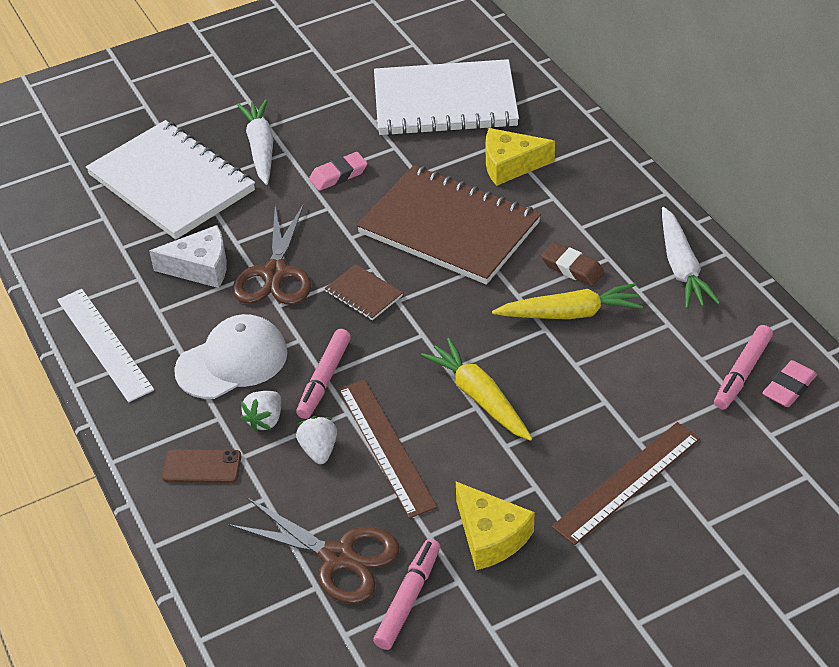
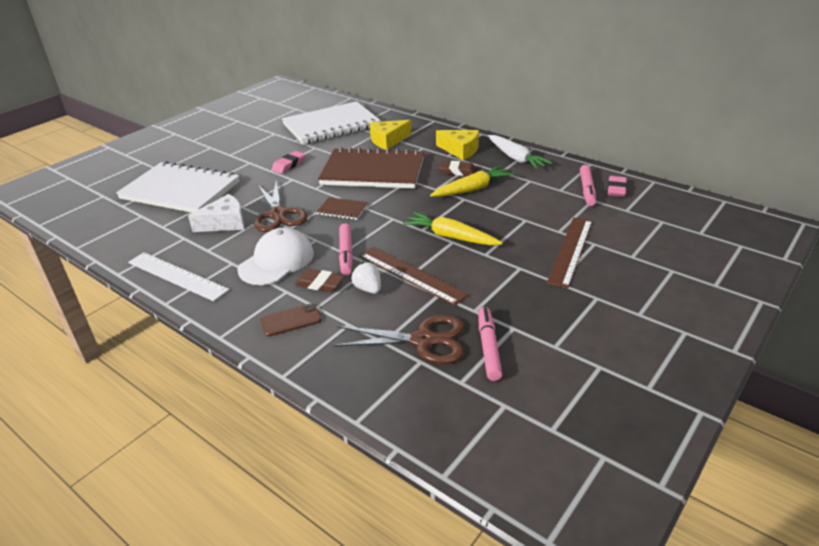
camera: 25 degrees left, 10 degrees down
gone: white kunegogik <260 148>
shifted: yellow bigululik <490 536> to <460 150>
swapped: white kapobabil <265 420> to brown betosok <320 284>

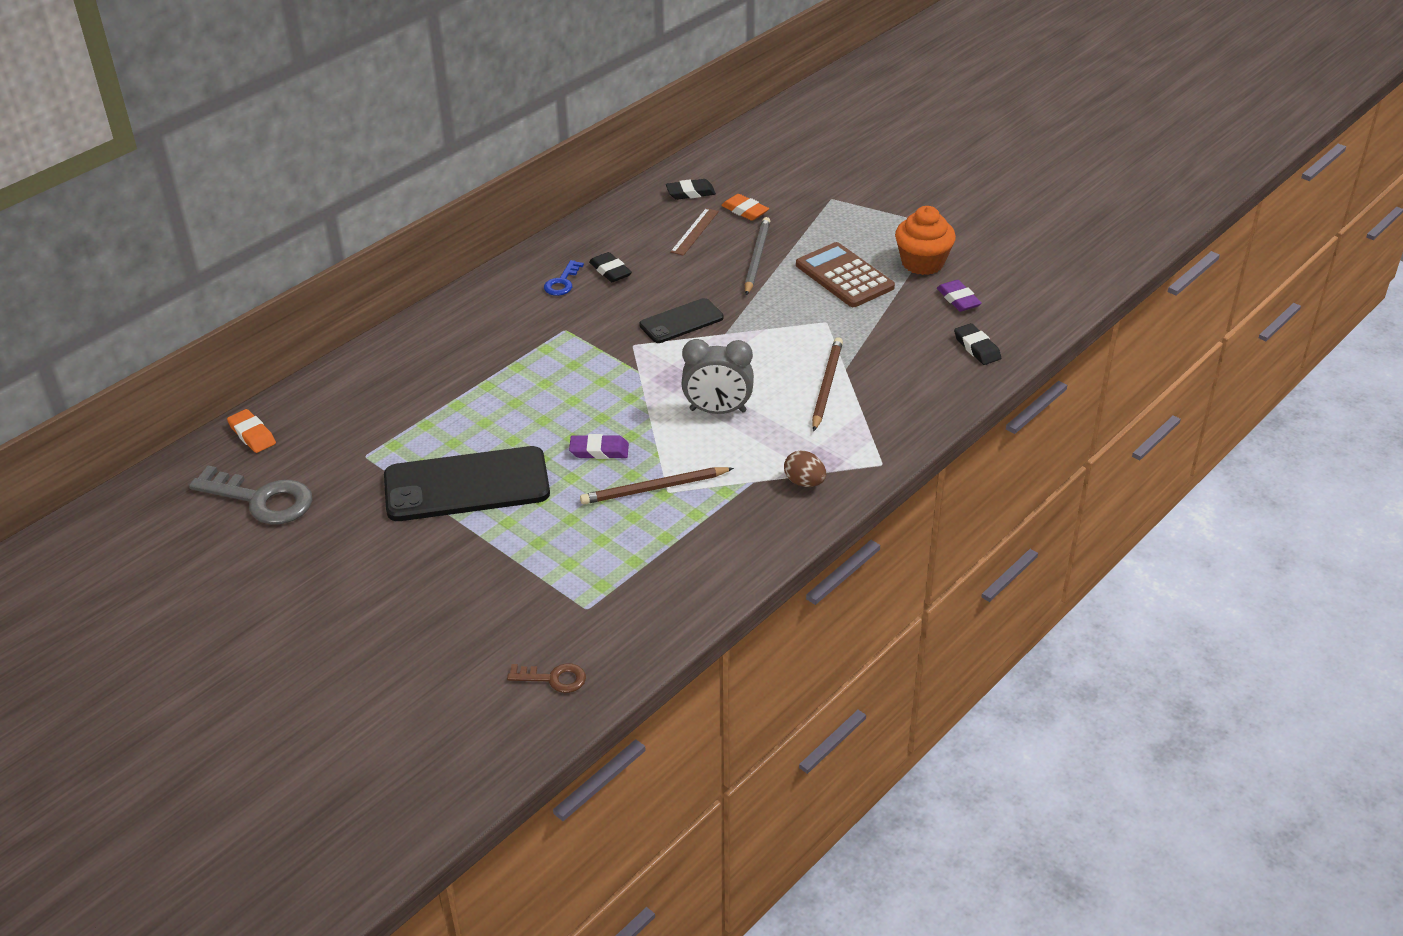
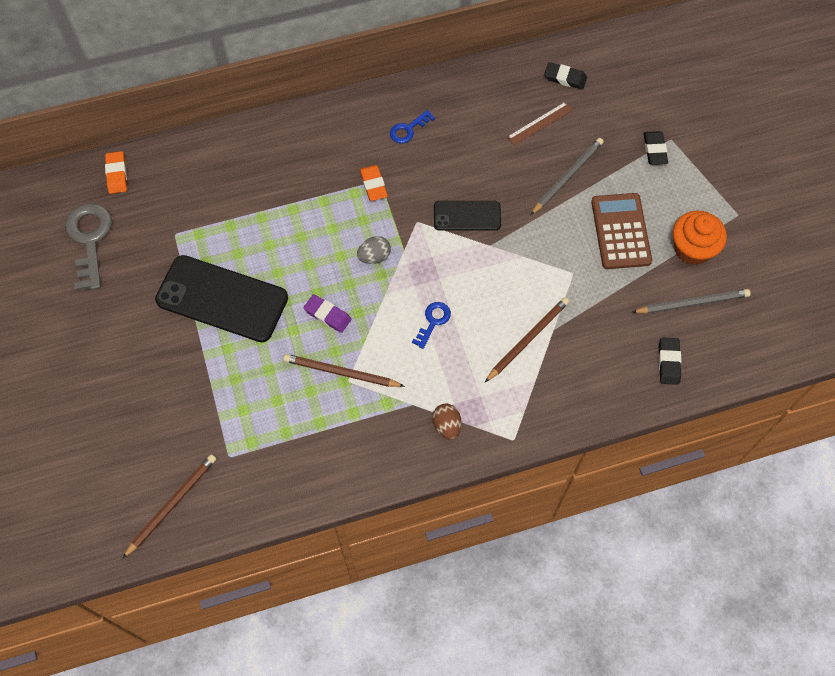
camera: 30 degrees right, 25 degrees up
new: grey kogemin <374 256>
shifted: black betosok <610 271> to <655 150>; orange betosok <745 210> to <373 184>
swapped: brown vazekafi <554 678> to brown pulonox <171 505>; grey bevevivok <717 411> to blue vazekafi <433 321>; purple betosok <958 299> to grey pulonox <692 303>
rotated: grey vazekafi <262 500> = <89 239> 150 degrees counterclockwise

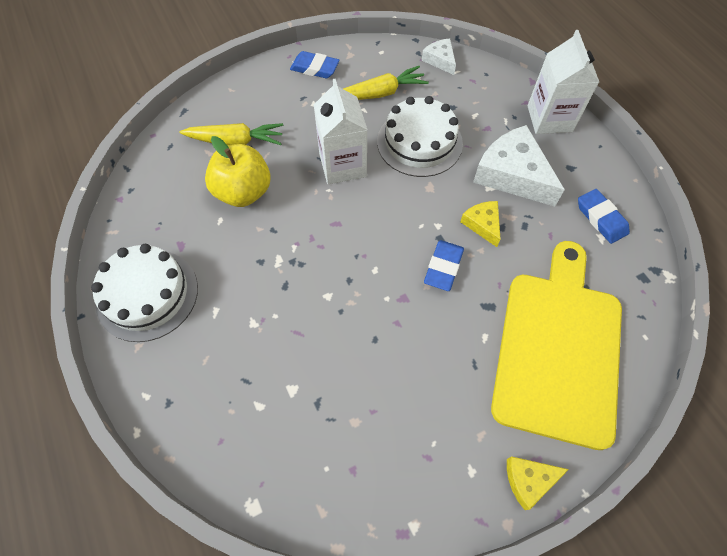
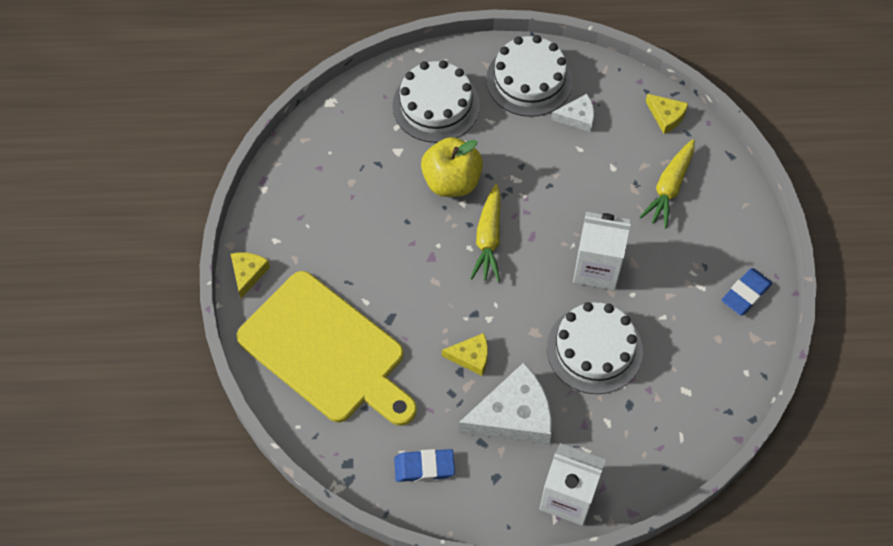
camera: 115 degrees right, 0 degrees up
gone: blue betosok <443 267>
new: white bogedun <436 105>; yellow bigululik <666 116>
shifted: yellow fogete <243 192> to <451 181>; yellow kunegogik <381 93> to <488 239>; white bigululik <440 60> to <577 117>

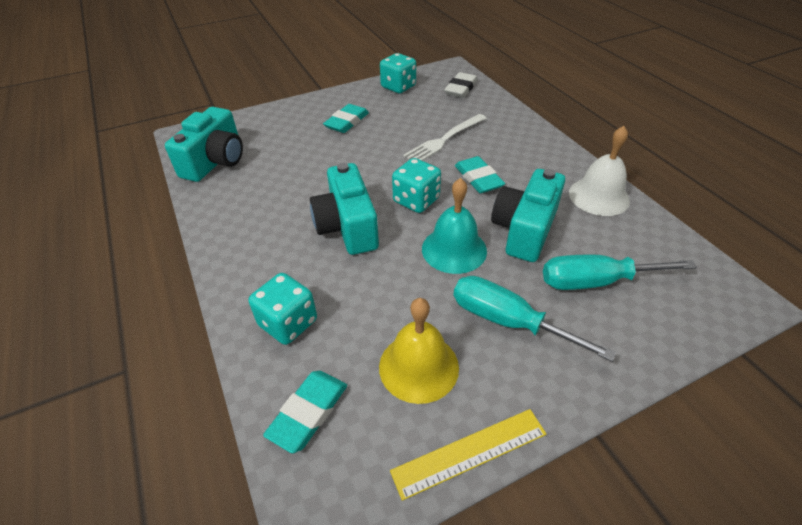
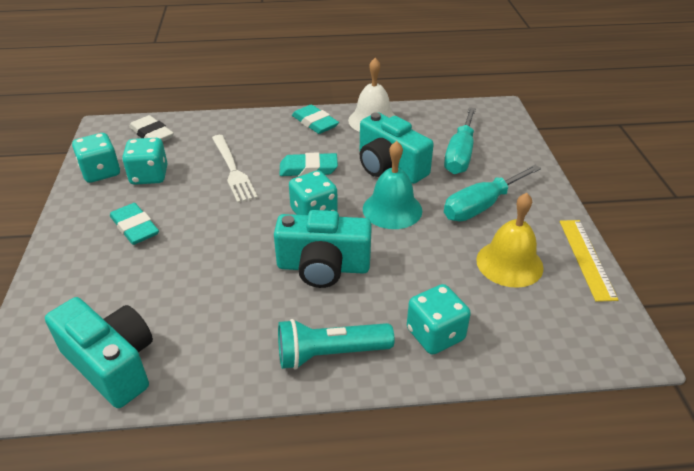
camera: 70 degrees left, 5 degrees down
new: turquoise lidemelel <149 176>; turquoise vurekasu <330 354>
shifted: turquoise betosok <308 412> to <315 123>

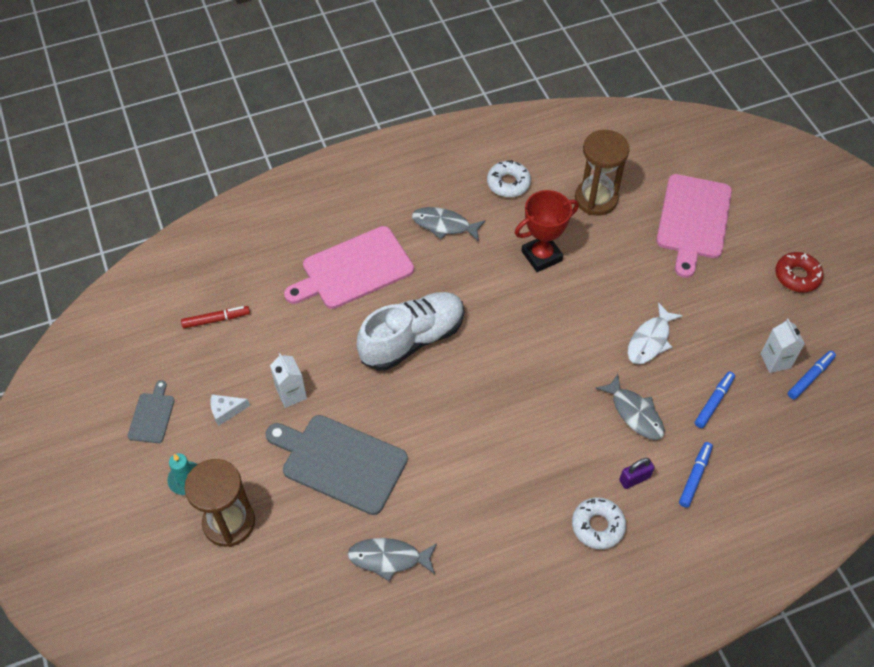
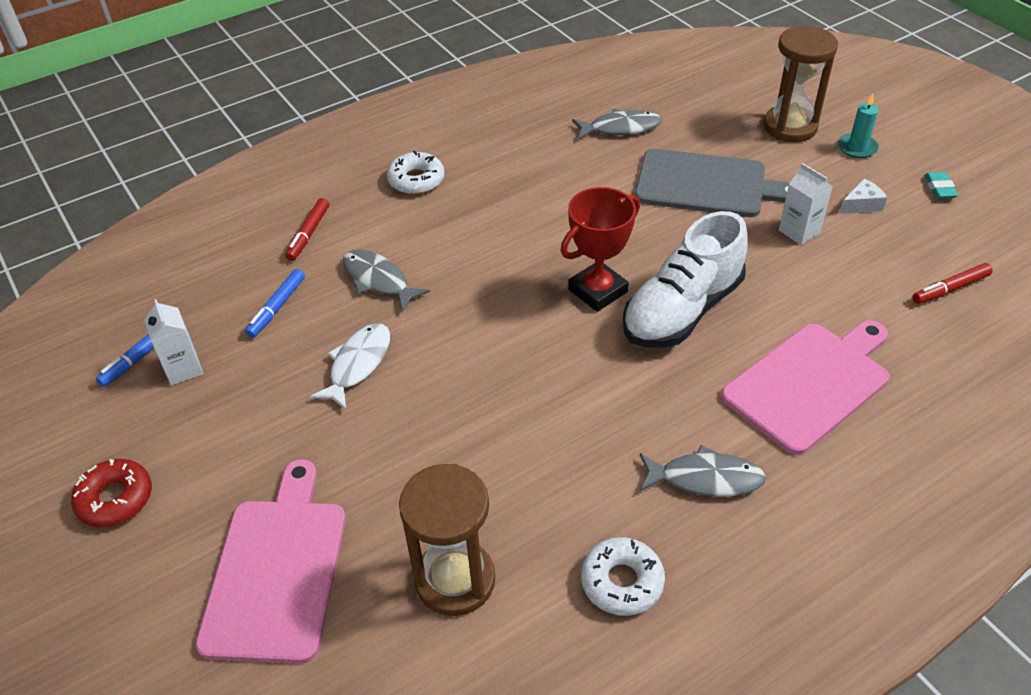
camera: 170 degrees right, 10 degrees down
gone: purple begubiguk <634 479>
shifted: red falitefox <541 256> to <598 291>
swapped: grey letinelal <152 415> to turquoise betosok <939 188>
repainted: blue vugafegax <695 476> to red vugafegax <308 234>

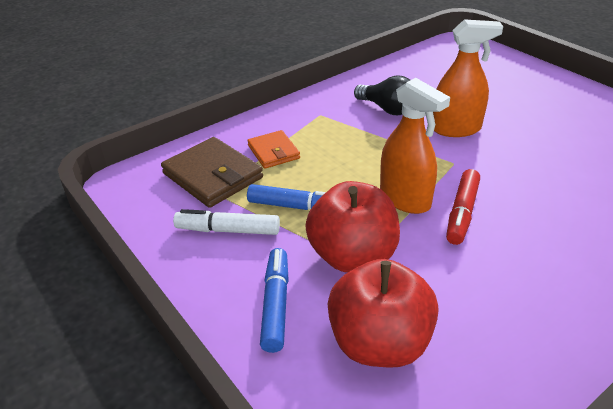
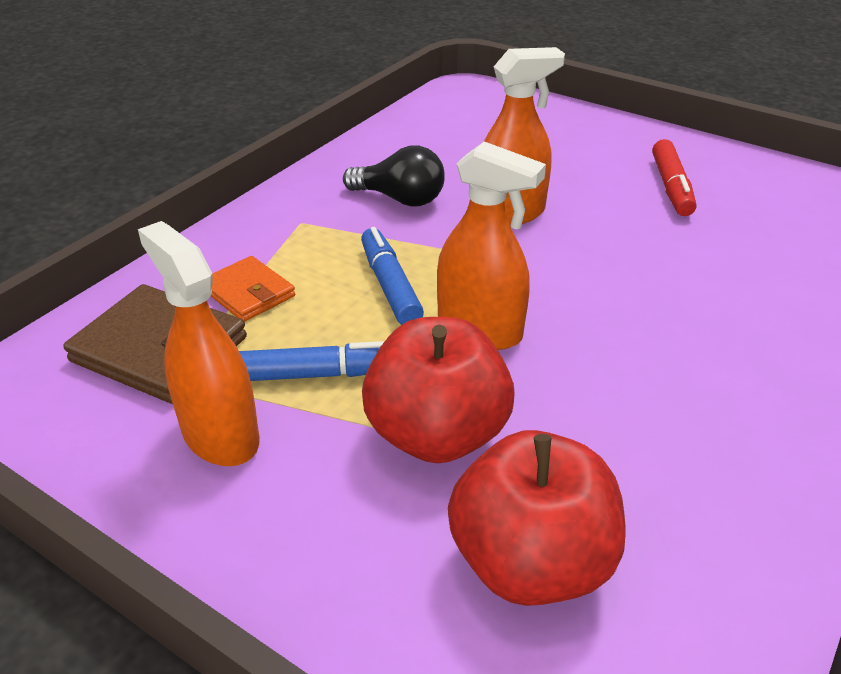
camera: 20 degrees left, 0 degrees up
shifted: blue vugafegax <275 305> to <390 286>; red vugafegax <462 213> to <671 187>
swapped: white vugafegax <228 230> to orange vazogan <220 435>

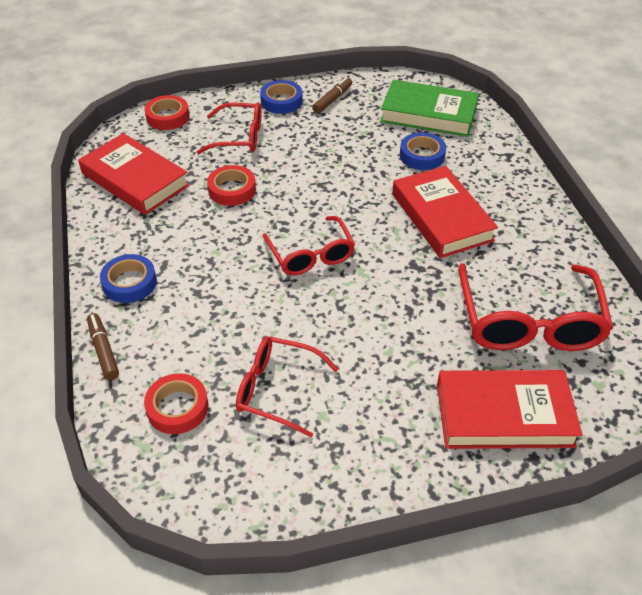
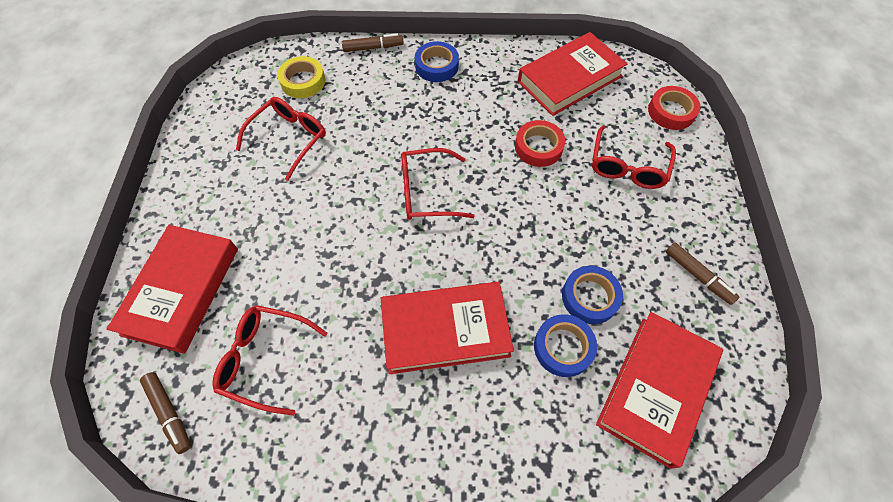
camera: 105 degrees right, 15 degrees up
new: brown vugafegax <169 413>
shifted: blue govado <281 101> to <590 297>
repainted: red govado <177 407> to yellow govado <303 81>; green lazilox <428 114> to red lazilox <655 389>
scaled: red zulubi <529 322> = <265 359> x0.63

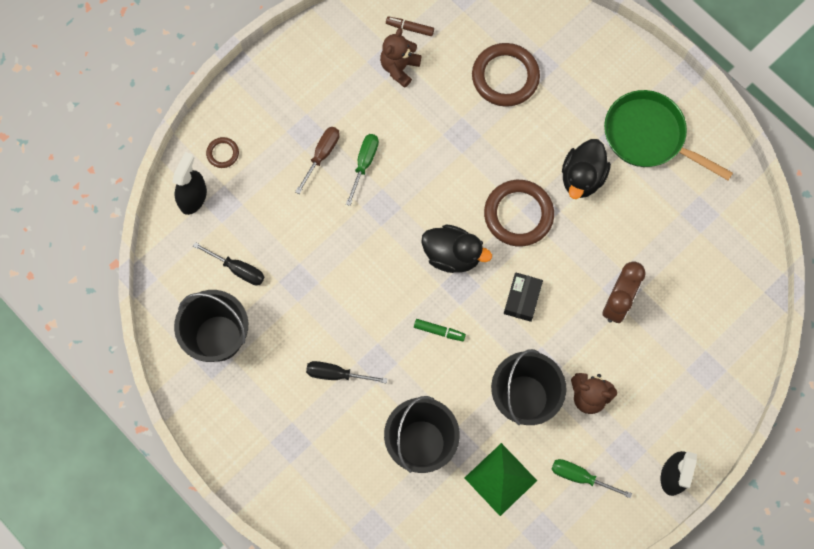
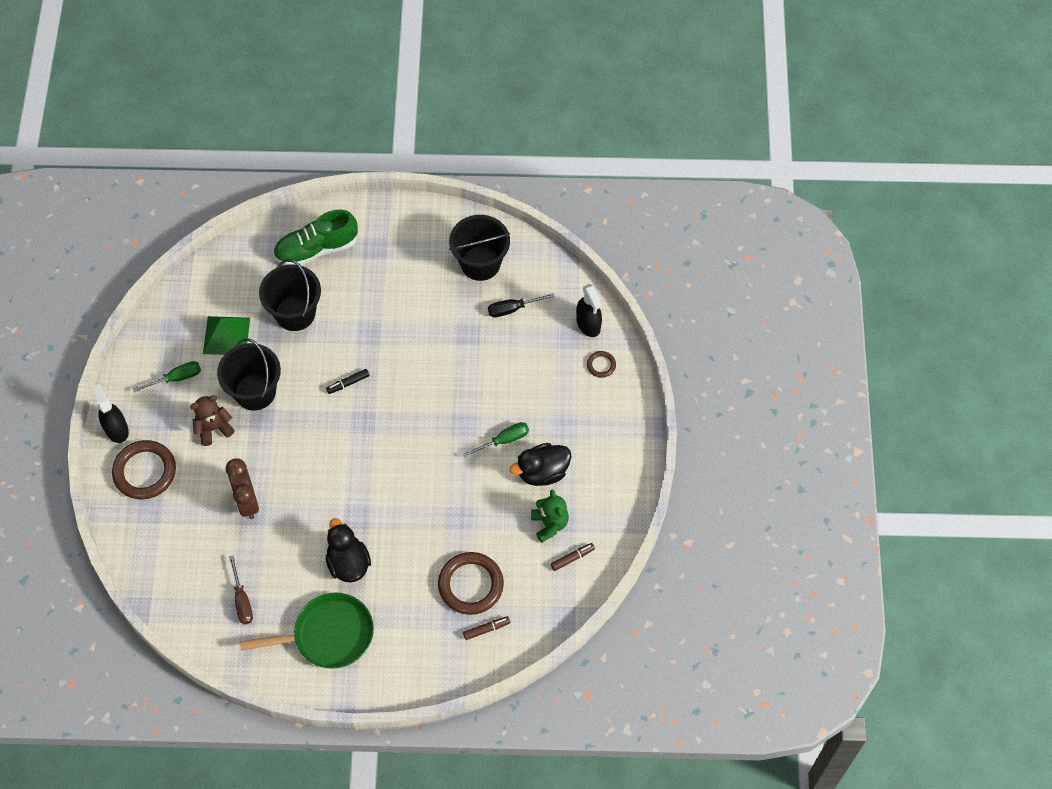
camera: 135 degrees right, 10 degrees down
gone: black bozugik <336 374>; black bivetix <522 299>
new: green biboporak <316 249>; brown vugafegax <486 629>
shifted: brown bozugik <322 155> to <242 600>; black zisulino <452 255> to <542 472>; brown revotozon <518 214> to <145 472>
repainted: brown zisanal <399 67> to green zisanal <549 524>; green vugafegax <439 331> to black vugafegax <348 383>
rotated: green bozugik <364 164> = <504 440> 90 degrees counterclockwise

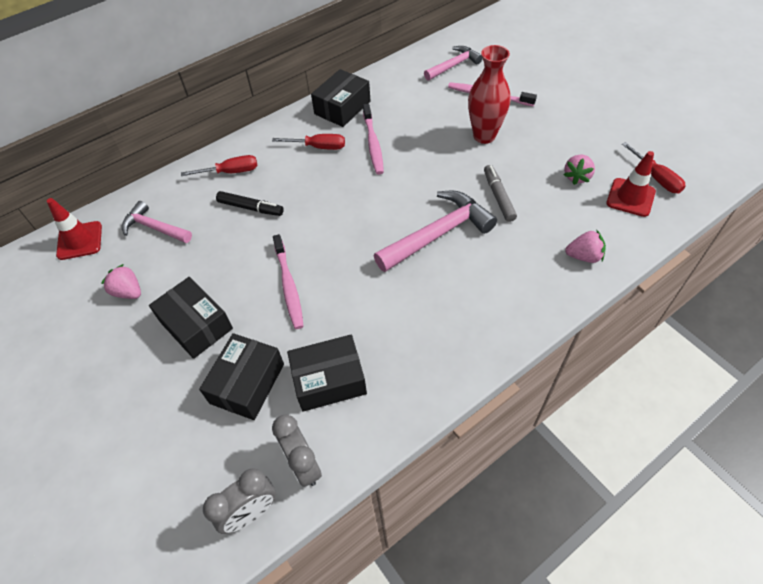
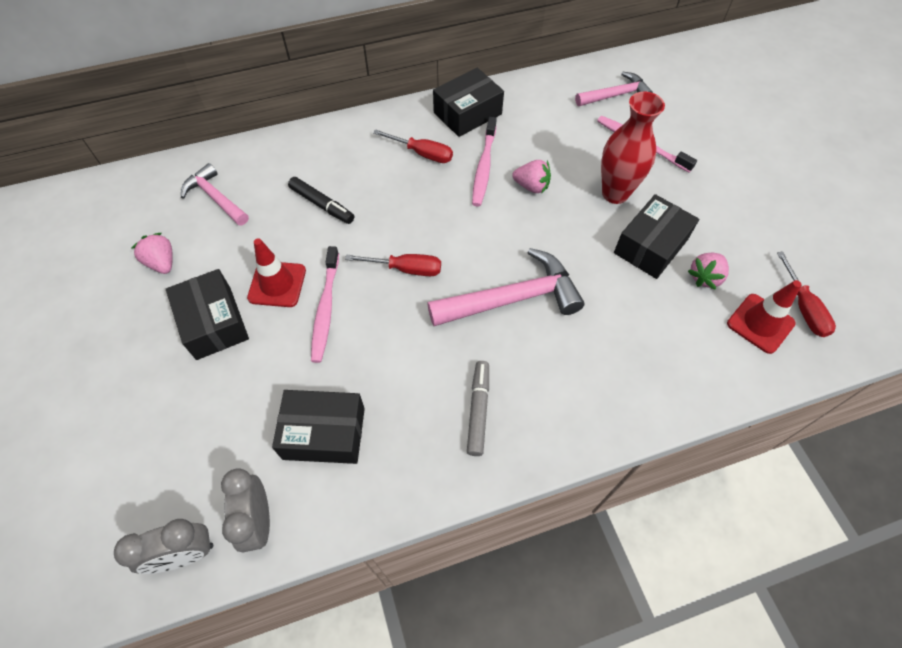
camera: 15 degrees right, 5 degrees up
shifted: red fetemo <80 240> to <277 284>; red bozugik <231 172> to <406 269>; black bivetix <247 383> to <650 246>; grey vugafegax <498 197> to <478 410>; pink kapobabil <584 256> to <531 186>

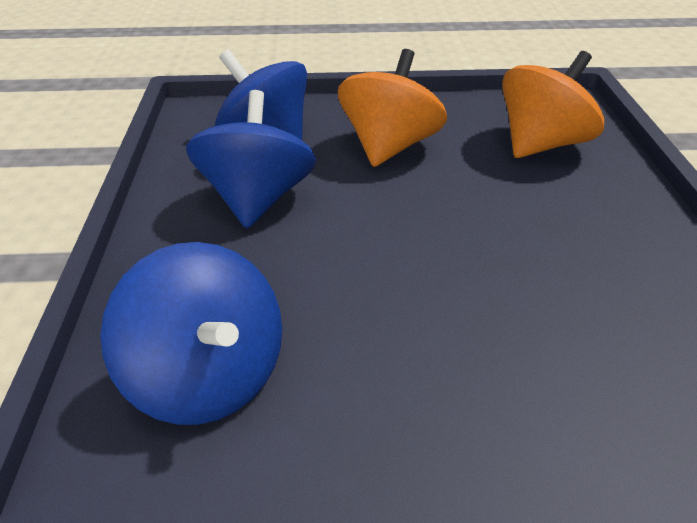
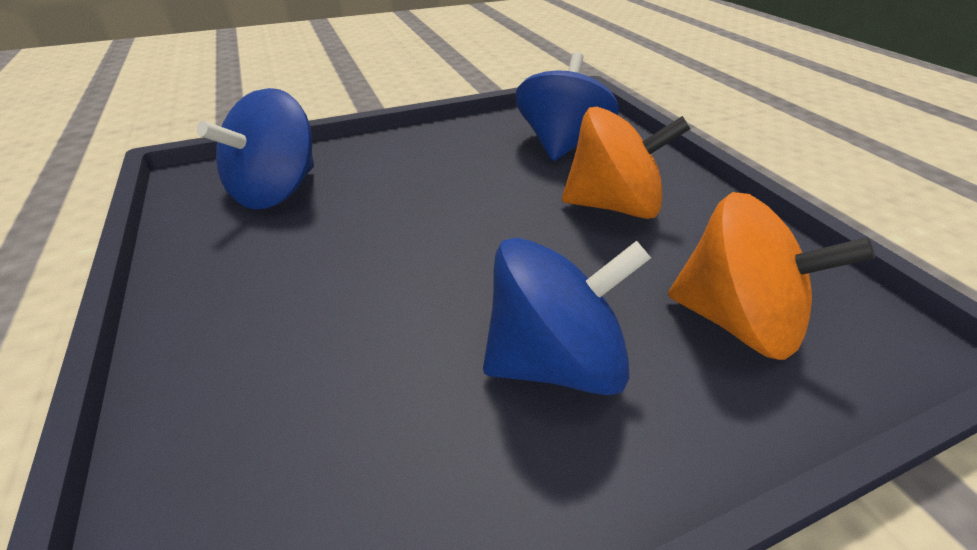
camera: 70 degrees right, 0 degrees up
shifted: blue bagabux <257 199> to <554 360>

